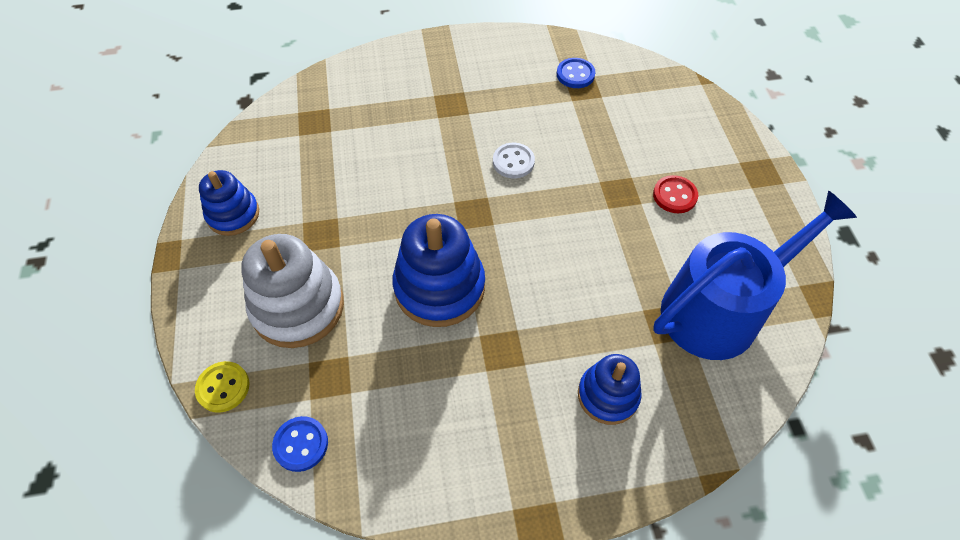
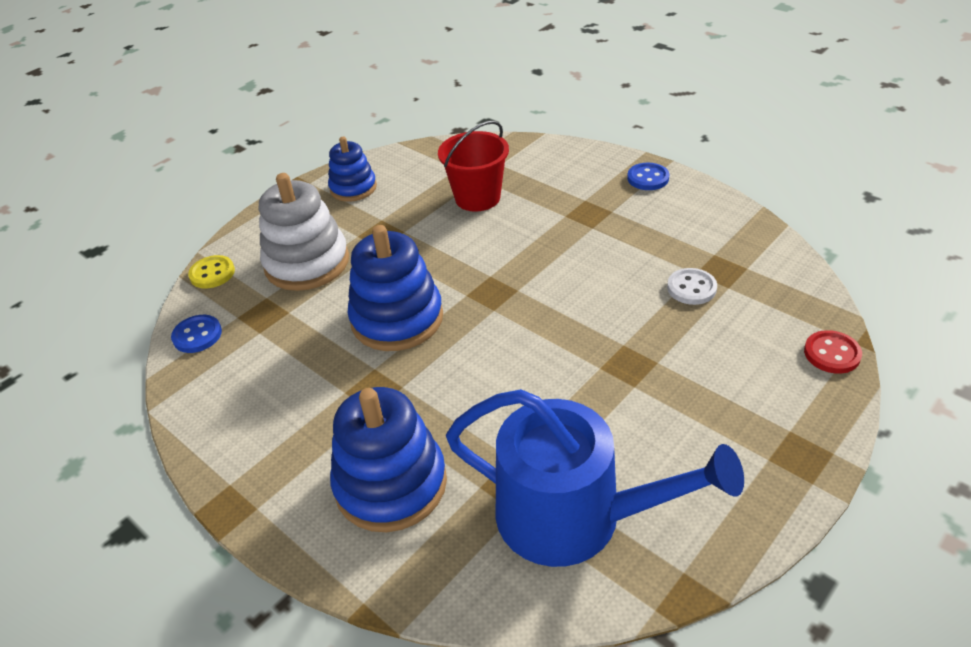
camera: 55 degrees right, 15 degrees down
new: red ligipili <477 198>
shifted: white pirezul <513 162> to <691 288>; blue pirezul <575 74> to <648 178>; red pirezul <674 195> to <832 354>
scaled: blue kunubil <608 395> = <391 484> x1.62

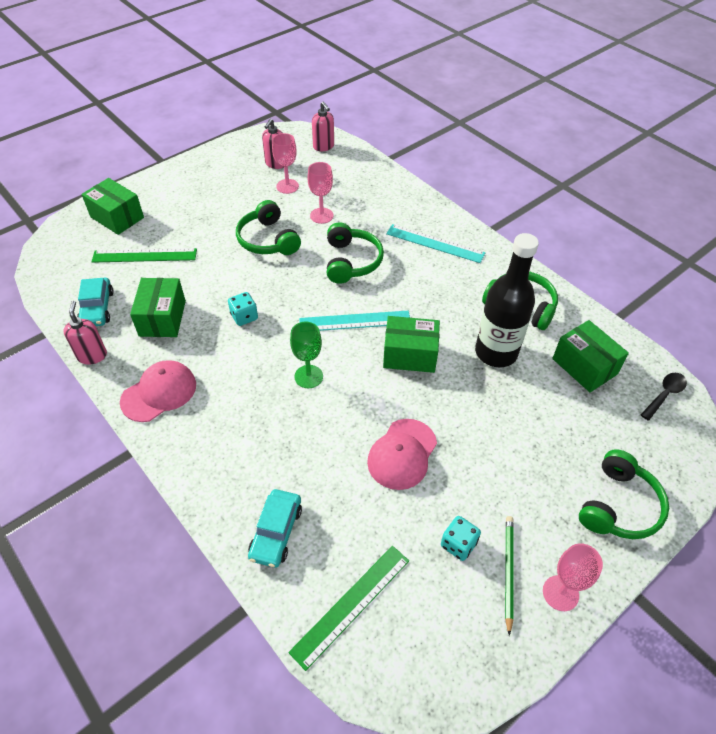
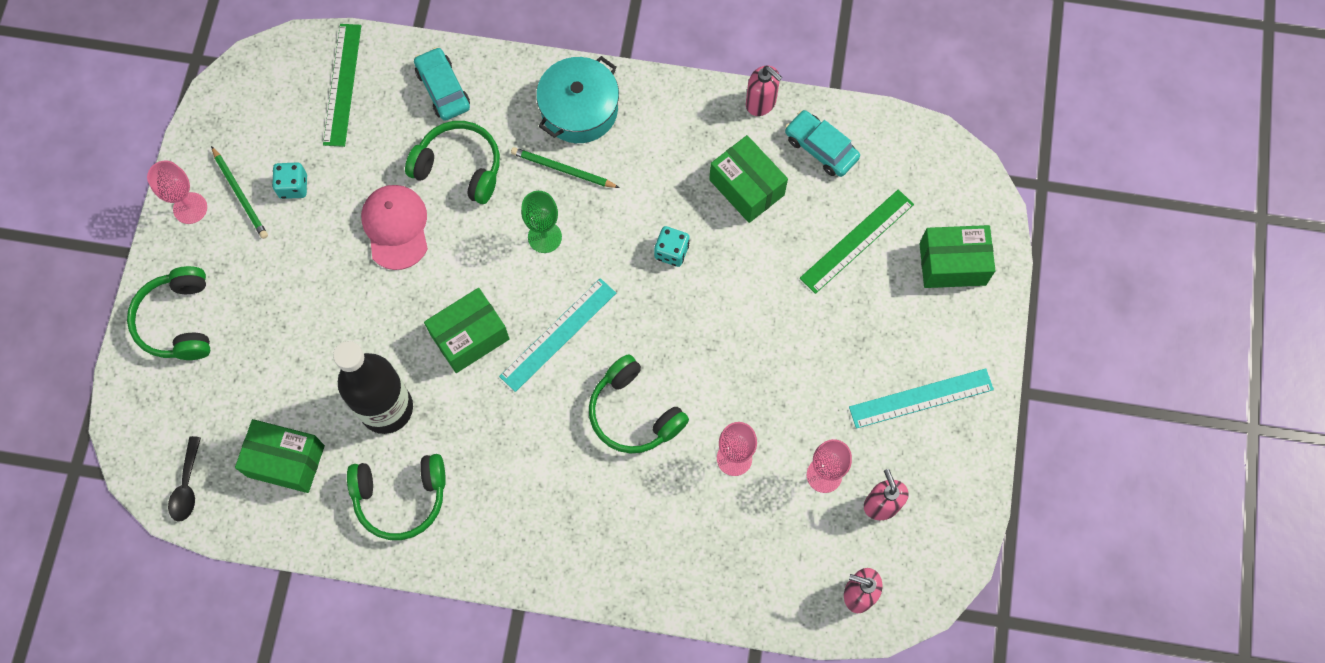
camera: 140 degrees right, 20 degrees up
gone: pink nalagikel <159 393>
new: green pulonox <562 169>; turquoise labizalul <579 109>
shifted: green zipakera <268 240> to <459 167>; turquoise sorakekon <435 243> to <921 398>

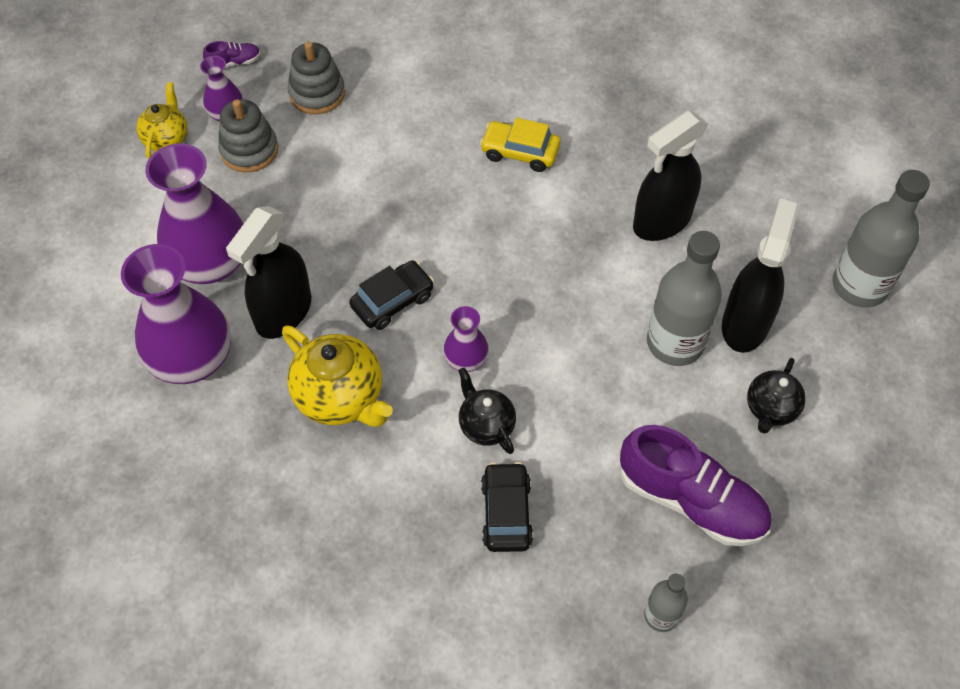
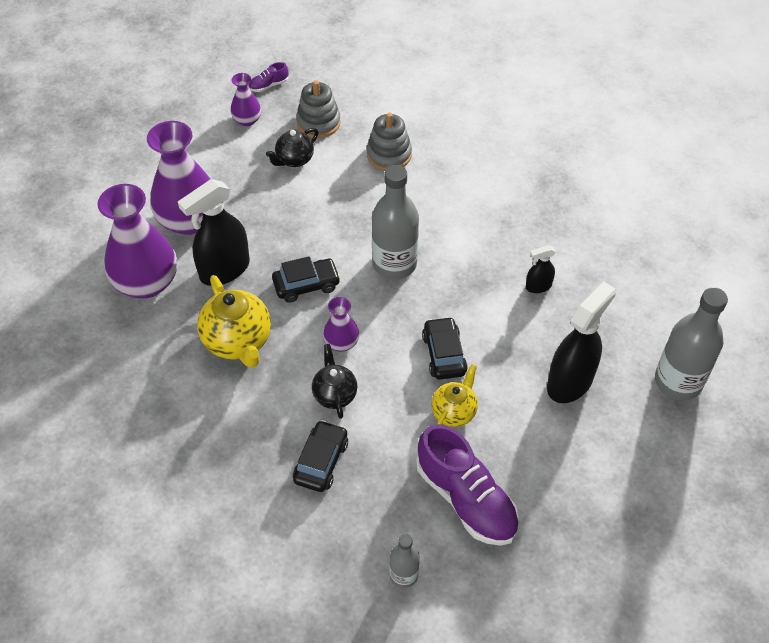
camera: 20 degrees right, 5 degrees down
gone: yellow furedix <520 152>
new: black furedix <444 354>
shifted: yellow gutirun <167 139> to <454 412>; grey kunubil <249 150> to <389 155>; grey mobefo <675 343> to <394 264>; black gutirun <770 409> to <294 160>
rotated: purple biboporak <234 62> = <269 85> 150 degrees clockwise
scaled: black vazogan <661 221> = <538 286> x0.49

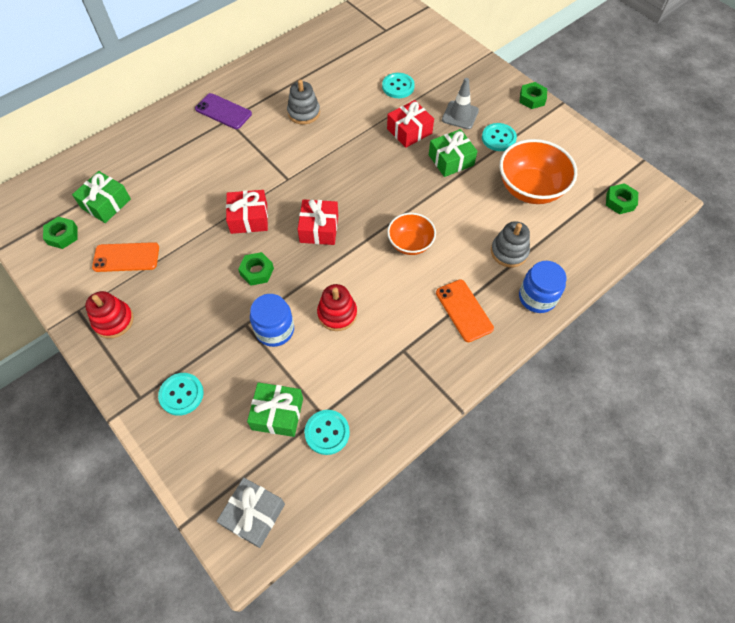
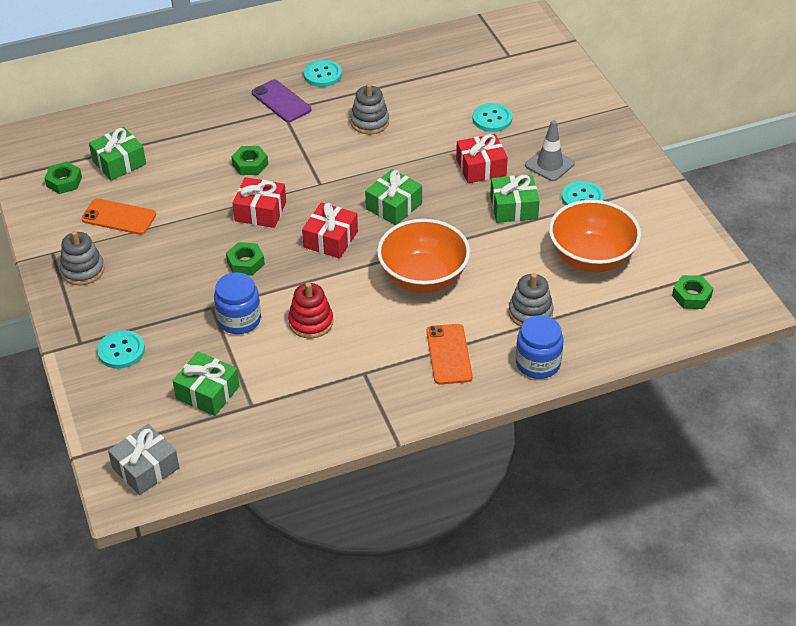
camera: 20 degrees right, 15 degrees down
new: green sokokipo <394 206>
shifted: turquoise pirezul <327 432> to <322 75>; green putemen <532 99> to <250 164>
repainted: red kunubil <113 321> to grey kunubil <83 270>
scaled: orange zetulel <410 243> = <423 277> x1.64

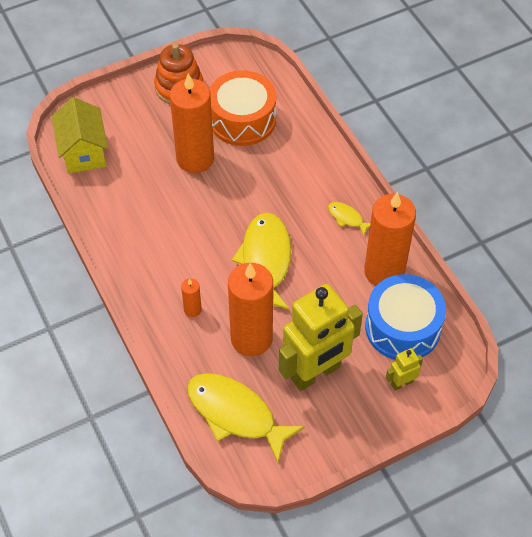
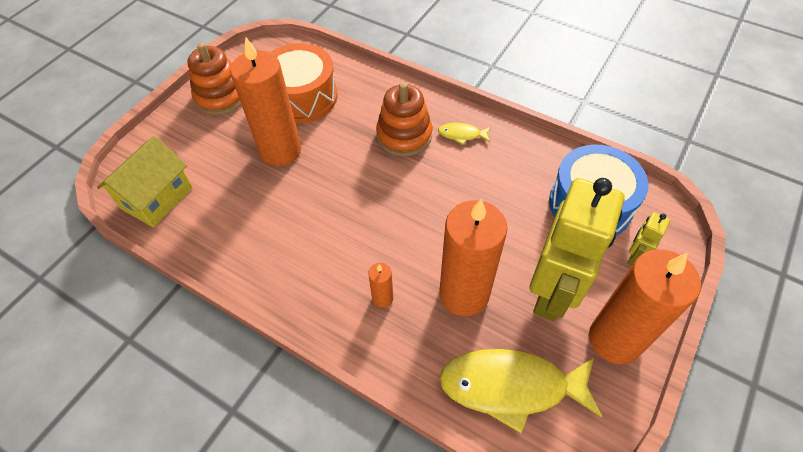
camera: 30 degrees left, 0 degrees up
gone: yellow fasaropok <265 260>
new: orange kunubil <404 135>
shifted: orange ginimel <384 271> to <614 339>
rotated: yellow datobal <83 152> = <157 198> 75 degrees clockwise

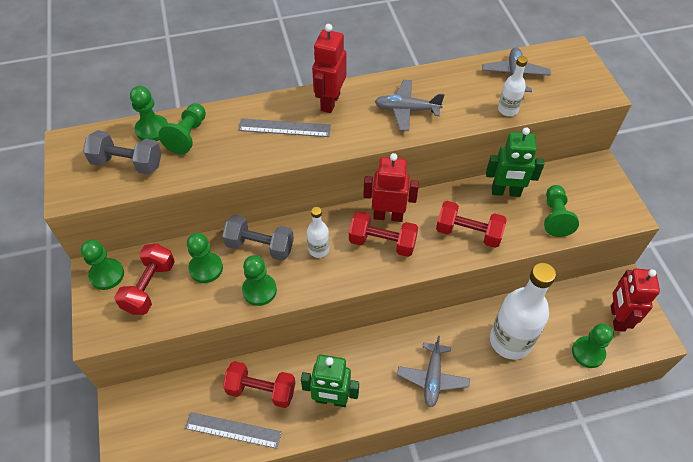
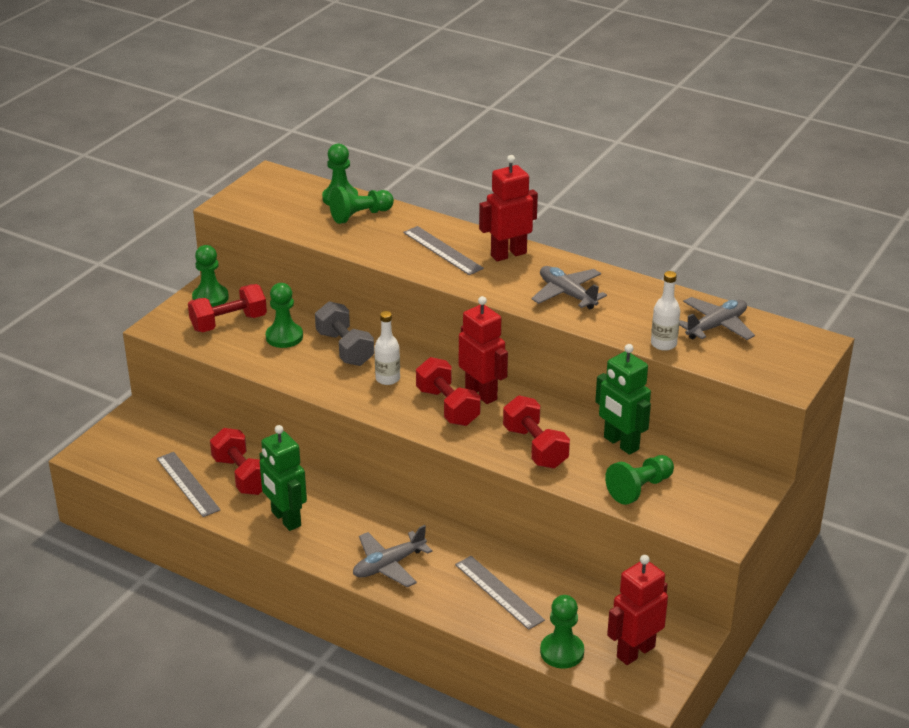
camera: 45 degrees right, 20 degrees down
gone: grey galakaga <127 163>; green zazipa <259 290>
swapped: white mobefo <510 341> to grey sorakekon <499 592>

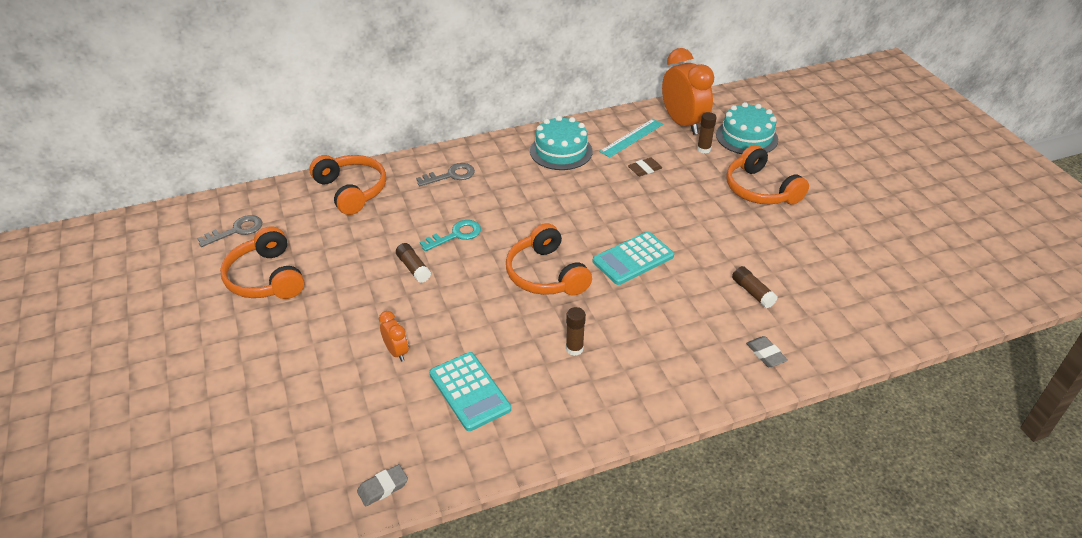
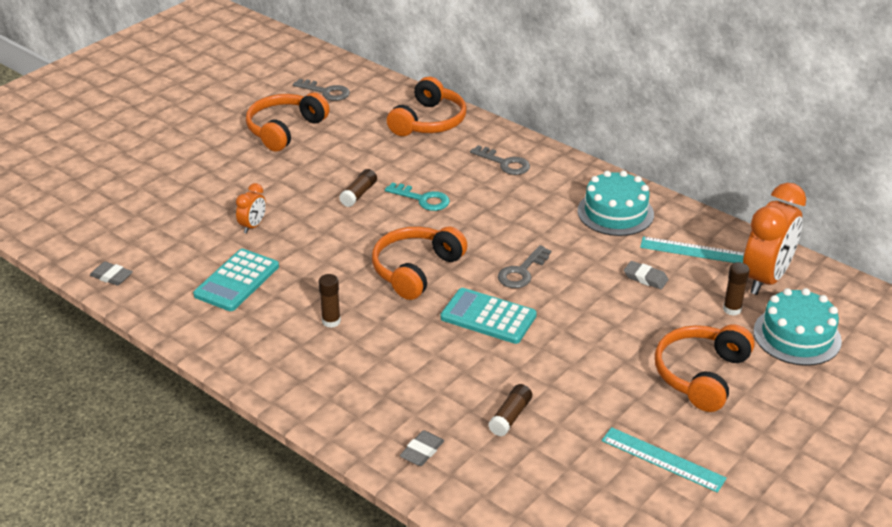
camera: 60 degrees right, 5 degrees down
new: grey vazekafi <522 272>; turquoise sorakekon <663 459>
repainted: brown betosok <644 169> to grey betosok <645 278>

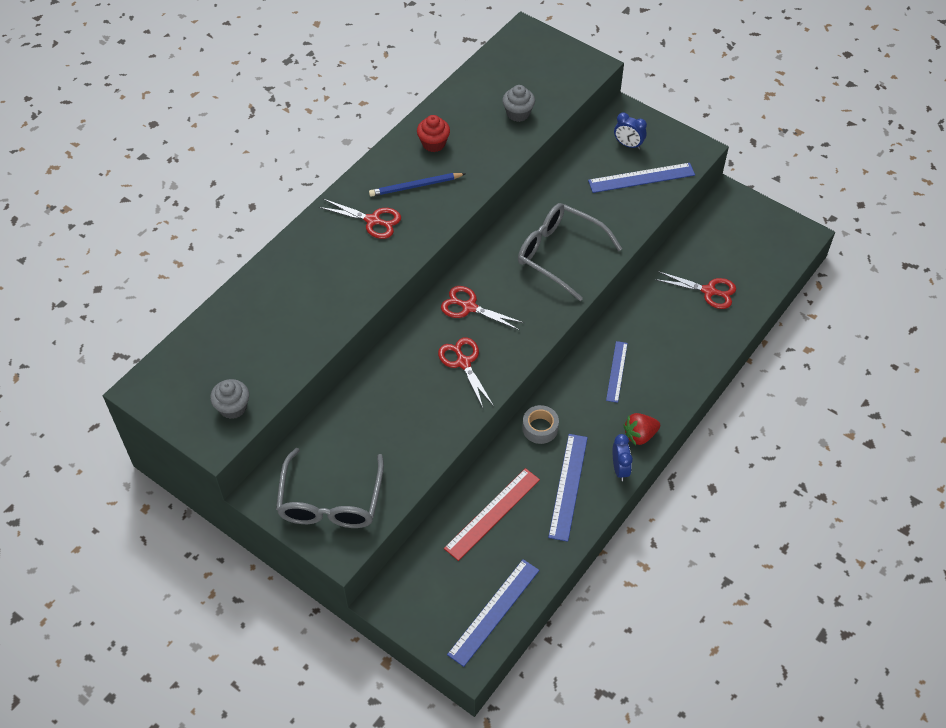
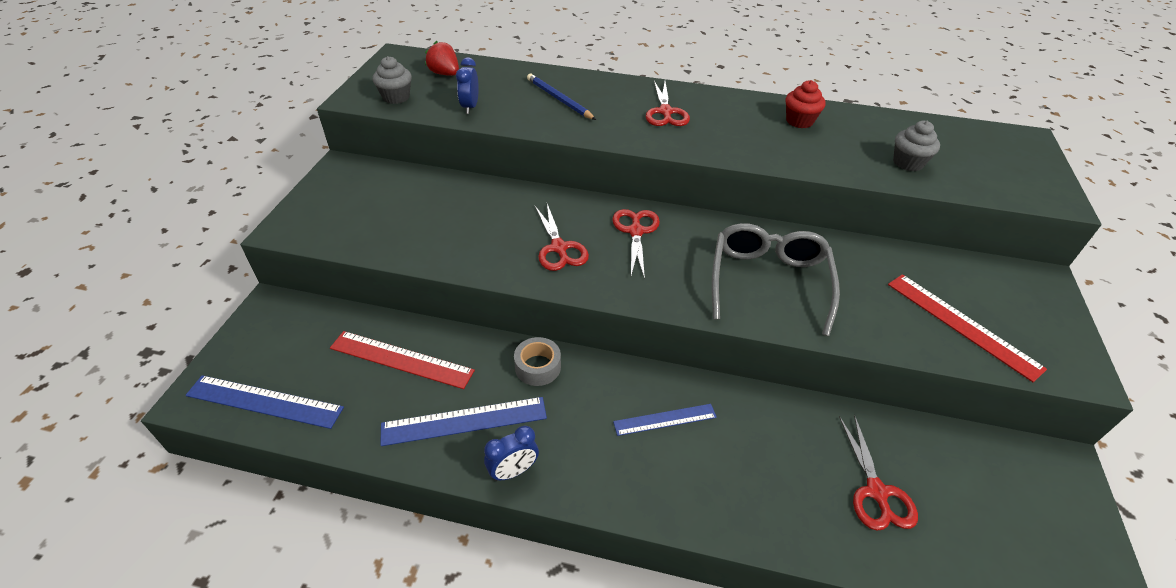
camera: 65 degrees right, 10 degrees down
gone: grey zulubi <330 501>
shifted: blue pulonox <415 186> to <559 99>; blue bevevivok <628 145> to <470 107>; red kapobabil <640 435> to <445 74>
repainted: blue sorakekon <641 177> to red sorakekon <962 324>
rotated: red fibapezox <463 362> = <559 248> 120 degrees clockwise

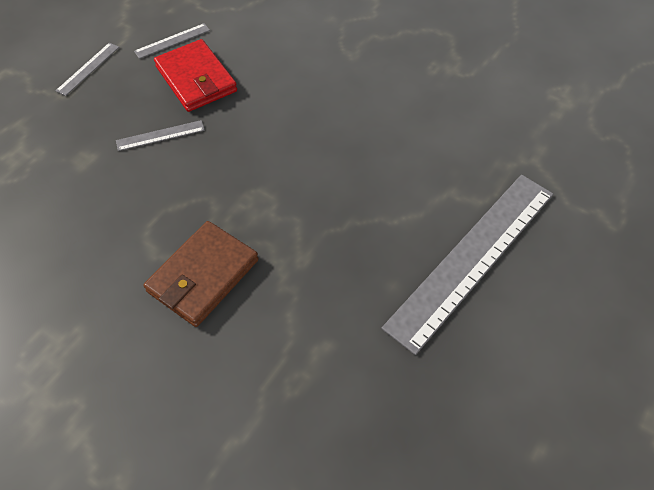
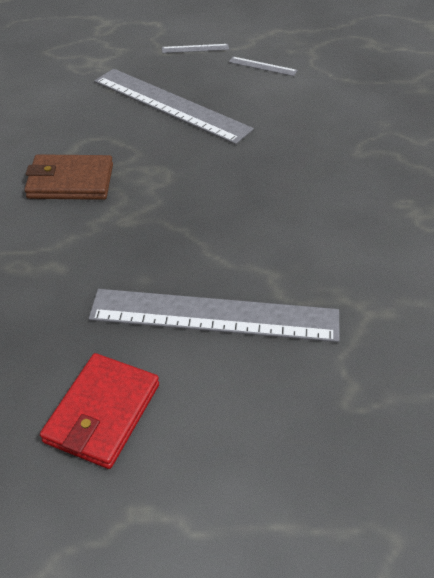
camera: 55 degrees right, 10 degrees down
shifted: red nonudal <196 79> to <102 413>
scaled: grey sorakekon <160 135> = <170 105> x2.45

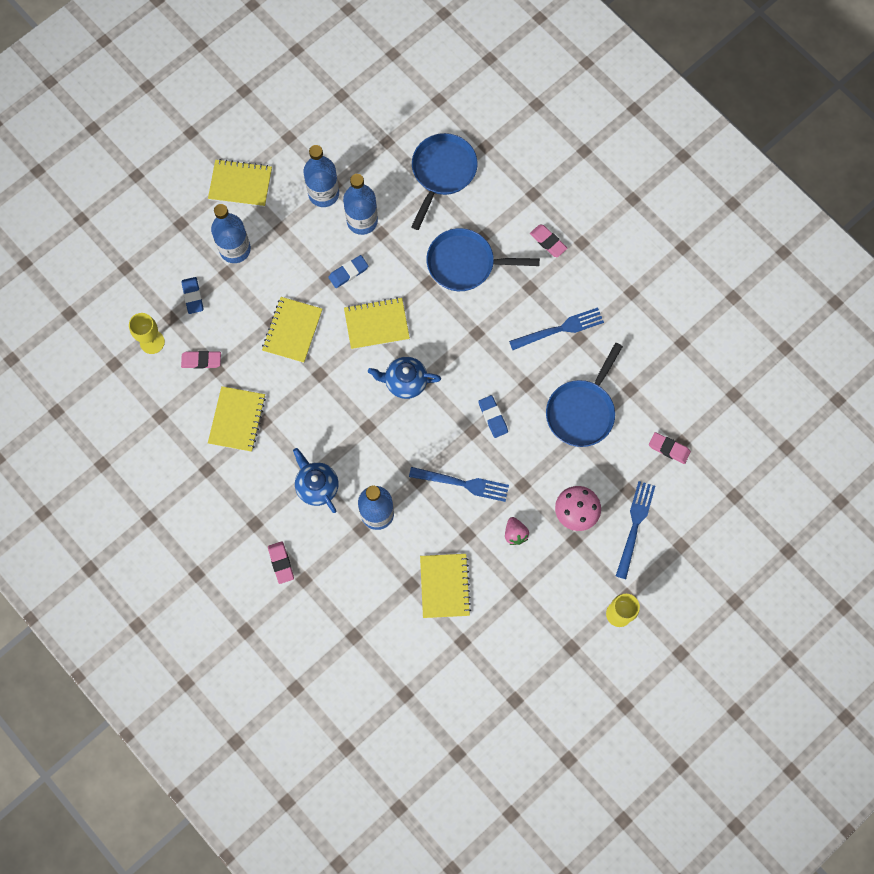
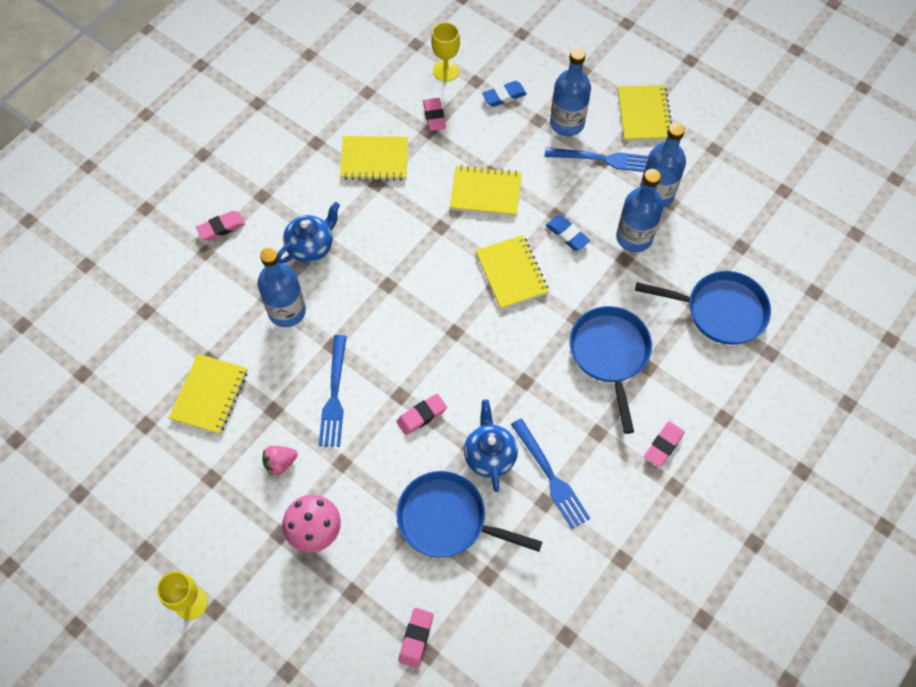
camera: 80 degrees right, 10 degrees down
shifted: blue gutirun <405 382> to <490 455>; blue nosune <635 525> to <603 159>
repainted: blue betosok <493 417> to pink betosok <421 416>
rotated: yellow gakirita <444 586> = <209 395> 60 degrees counterclockwise

